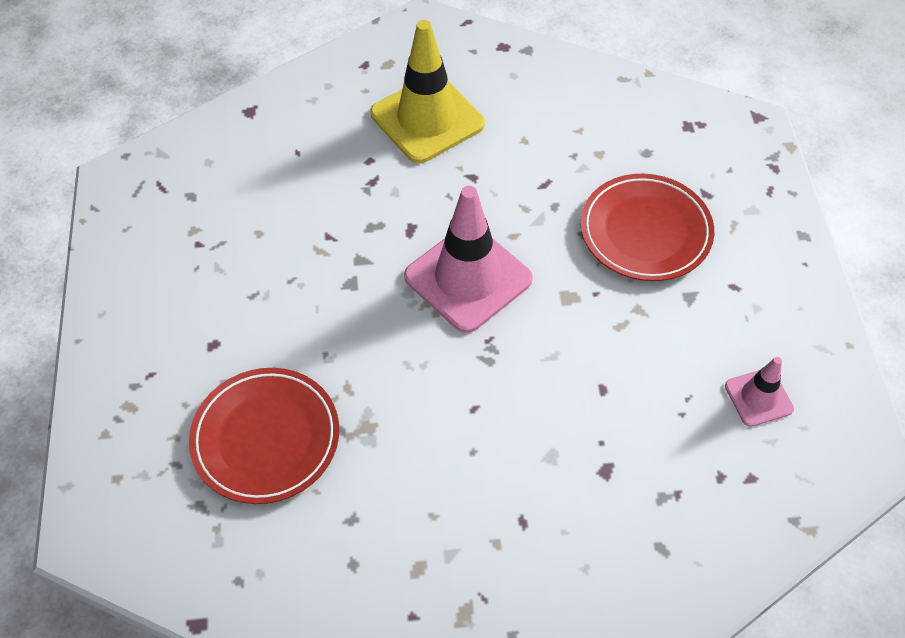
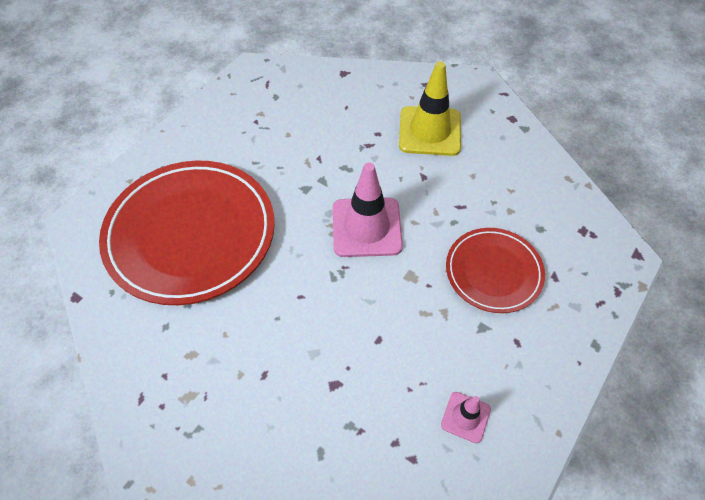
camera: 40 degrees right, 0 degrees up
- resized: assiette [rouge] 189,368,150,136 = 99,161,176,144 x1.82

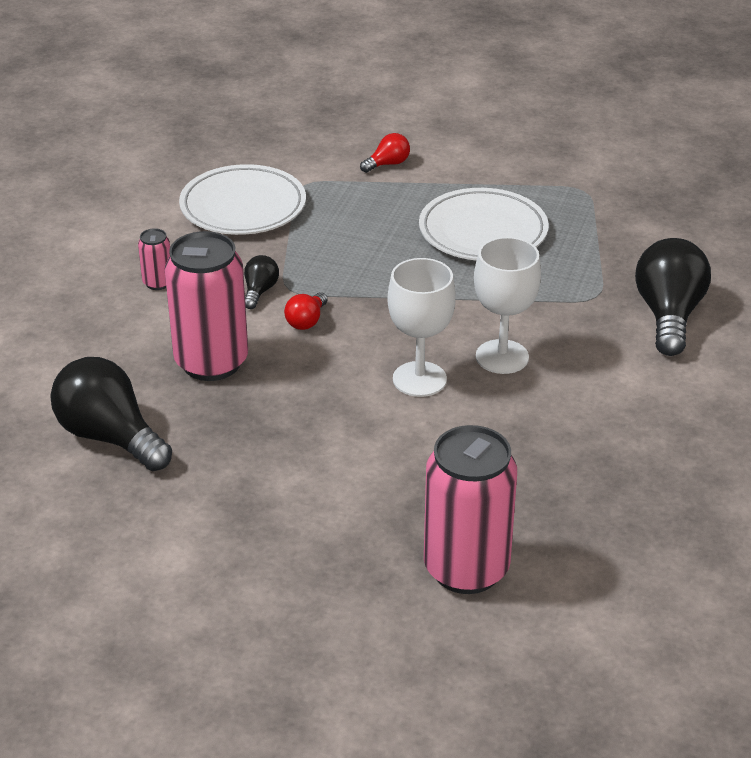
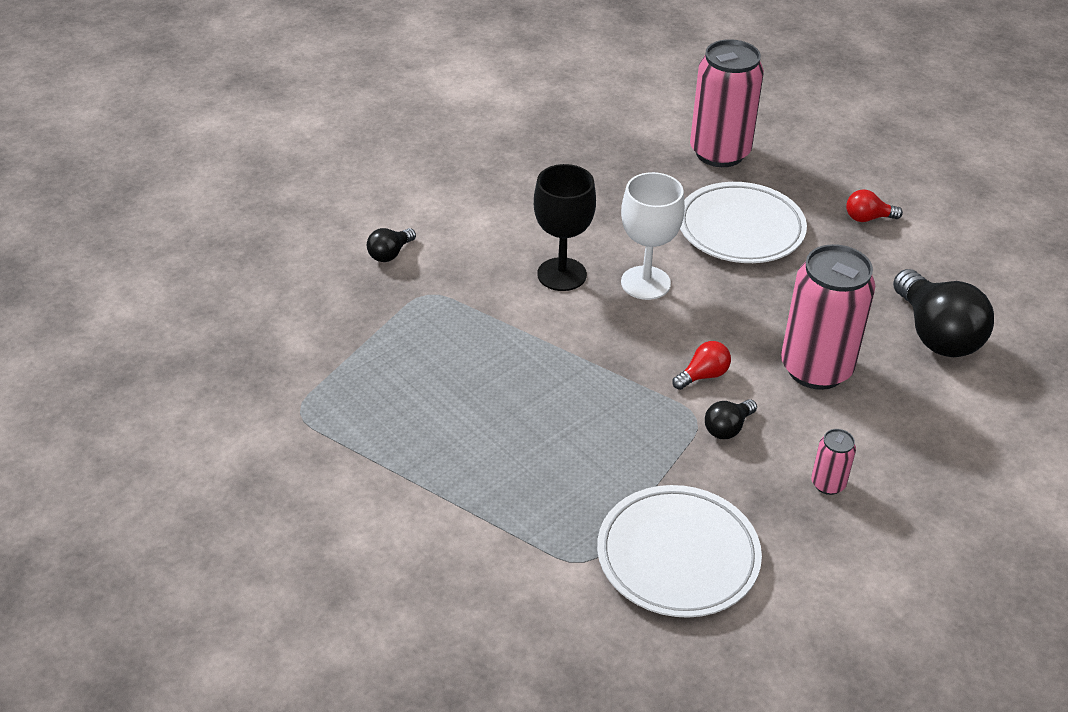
camera: 150 degrees left, 5 degrees up
- resized: ampoule [noir] 635,238,76,118 = 367,228,49,34 x0.48
- recoloured: verre à pied [blanc] 474,237,67,137 to verre à pied [noir] 534,164,62,127
- moved: assiette [blanc] 419,188,130,72 to 680,182,127,81
- moved: ampoule [rouge] 360,133,50,40 to 846,189,57,33

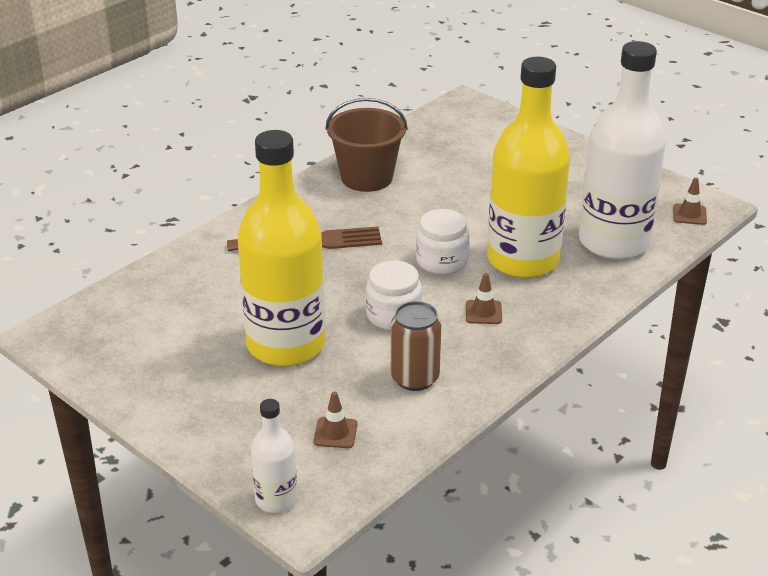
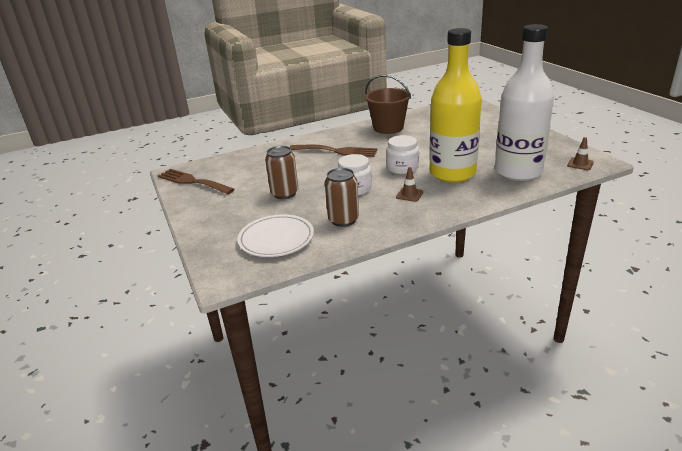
camera: 25 degrees right, 5 degrees down
- added: fourchette [marron] 157,169,78,26
- replaced: cône de chantier [marron] 313,391,45,57 to assiette [blanc] 237,214,77,43
- replaced: bouteille [jaune] 238,130,87,236 to canette [marron] 265,146,33,53
- removed: bouteille [blanc] 251,399,46,114

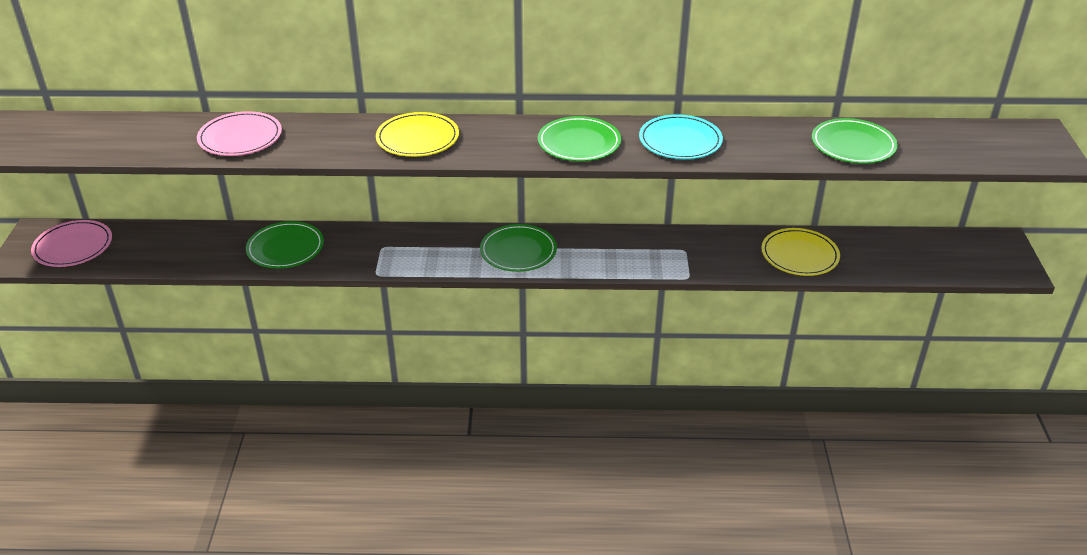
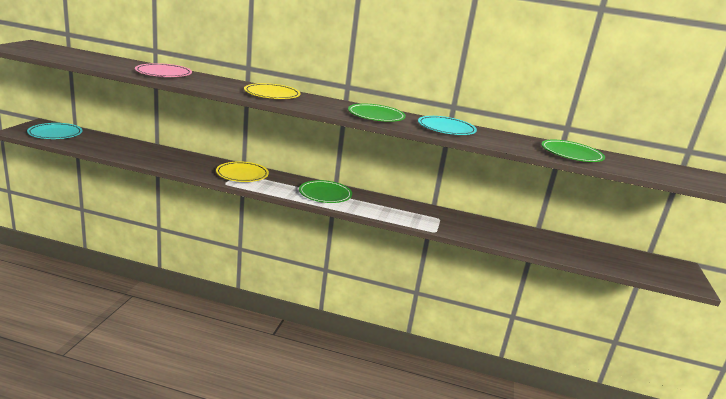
camera: 10 degrees right, 15 degrees down
- recoloured: assiette [rose] 31,220,81,47 to assiette [turquoise] 27,123,55,16
- moved: assiette [jaune] 761,228,79,48 to 216,161,53,21
- removed: assiette [vert] 246,221,78,48

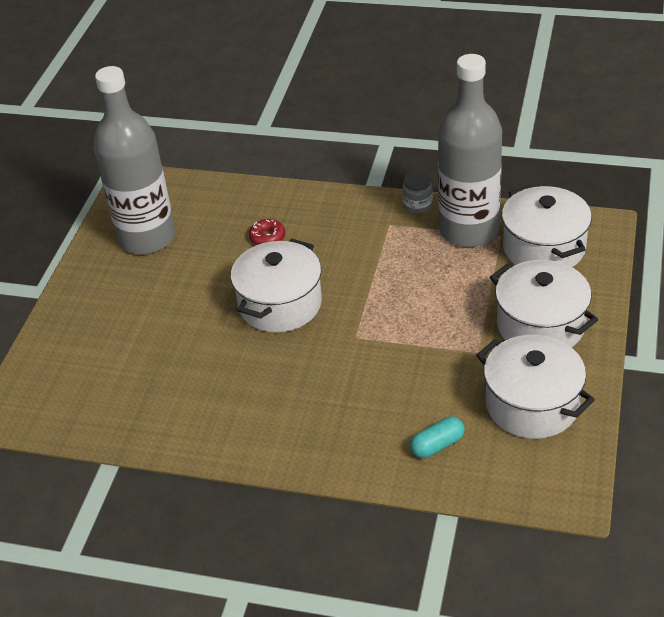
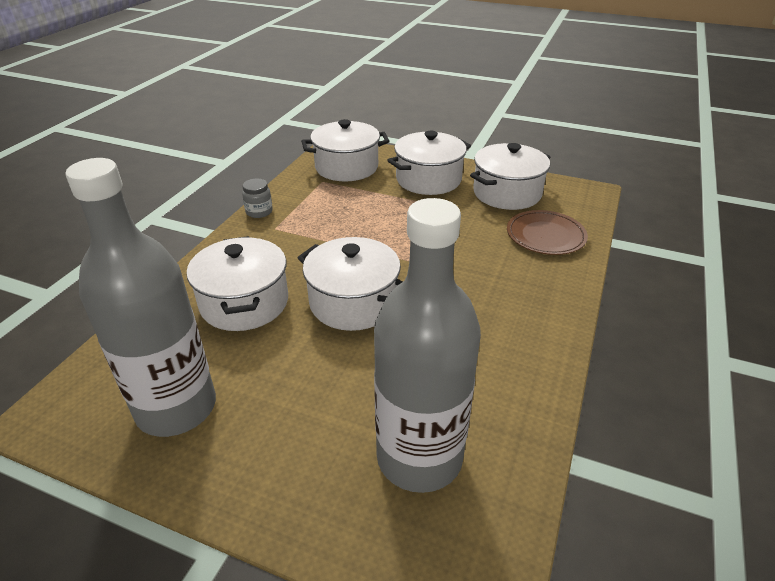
camera: 85 degrees left, 5 degrees down
- replaced: beignet [rouge] 249,219,36,26 to marmite [blanc] 186,236,102,95
- moved: bouteille [gris] 438,54,64,193 to 374,198,107,295
- replaced: gélule [turquoise] 410,417,55,41 to assiette [marron] 507,210,81,45

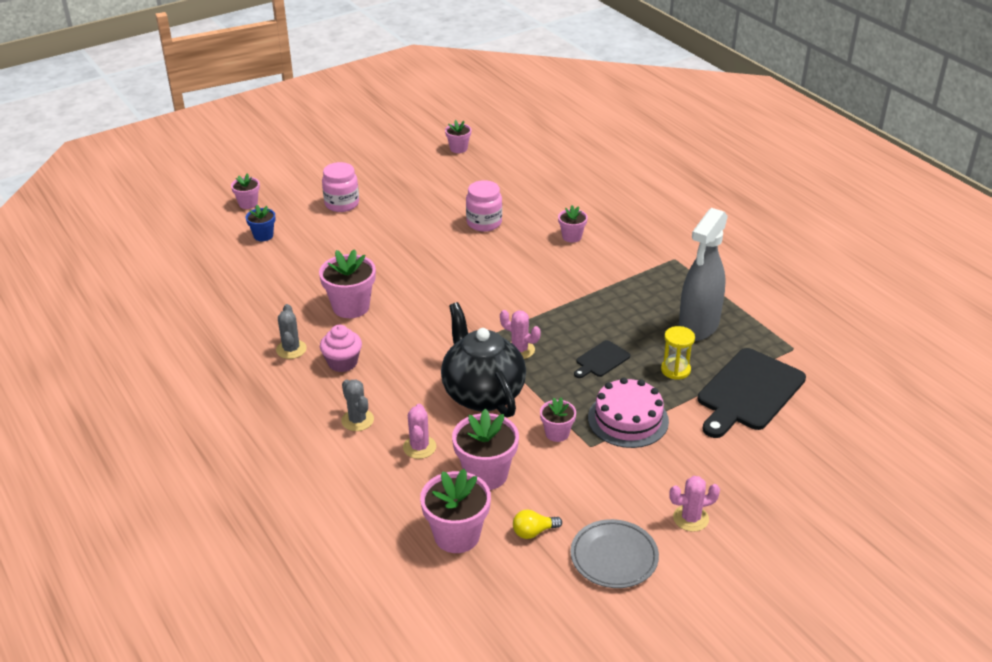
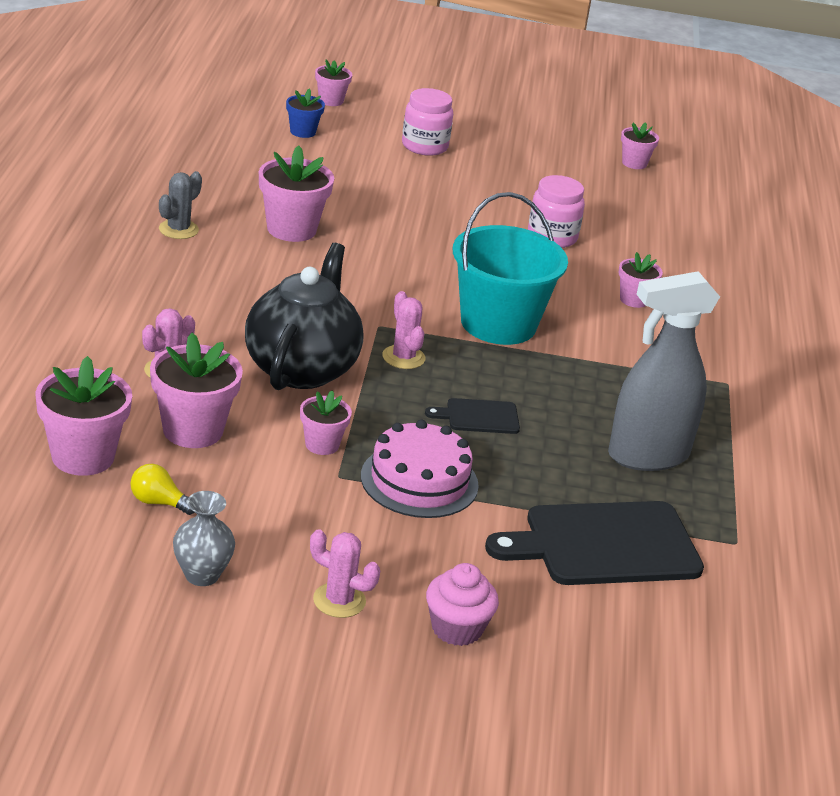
camera: 35 degrees right, 5 degrees down
- replaced: assiette [gris] 571,519,88,69 to vase [gris] 173,491,62,95
- moved: muffin [rose] 320,325,42,47 to 426,563,73,83
- added: seau [turquoise] 453,192,115,153
- removed: cactus [gris] 341,379,33,52
- removed: sablier [jaune] 661,326,34,54

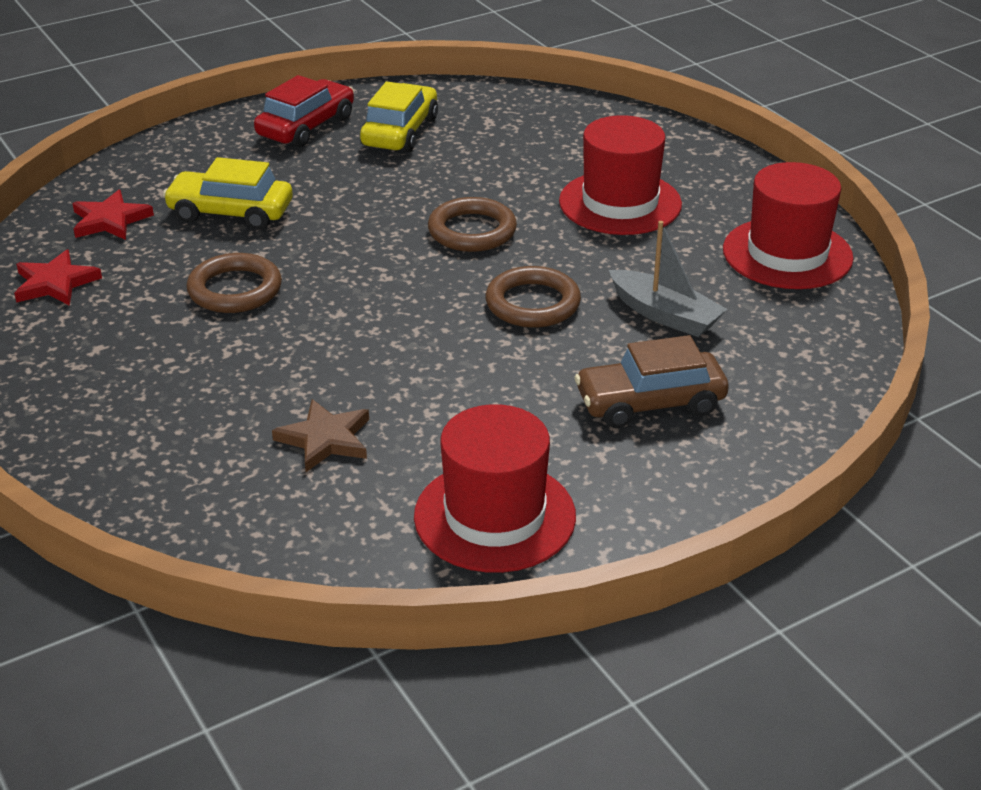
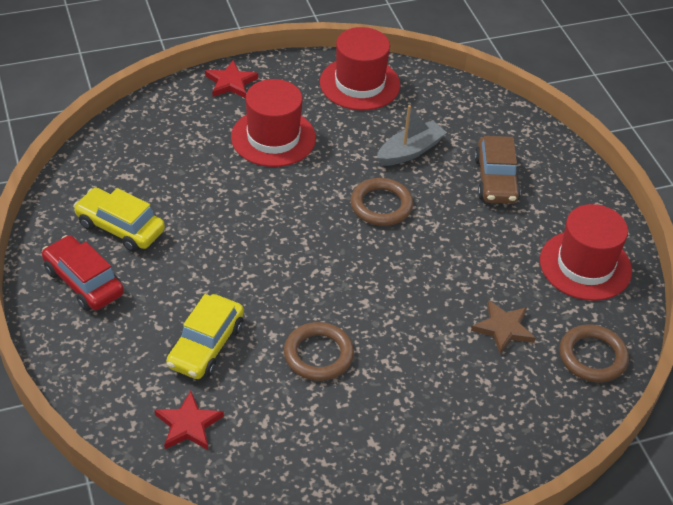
camera: 80 degrees left, 10 degrees up
- moved: étoile [rouge] 14,249,88,57 to 205,60,53,38
- moved: anneau [marron] 428,197,89,55 to 559,325,70,58

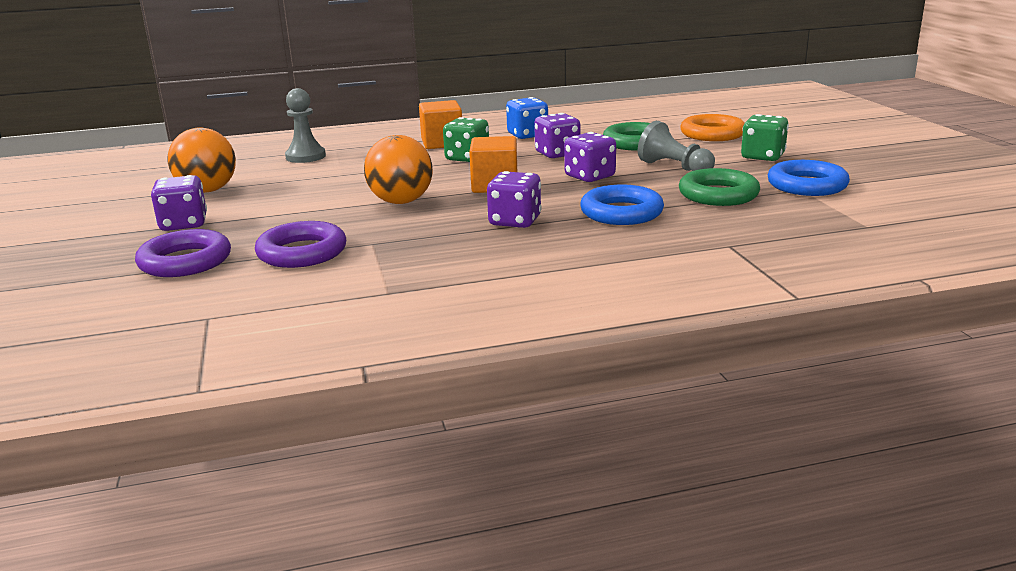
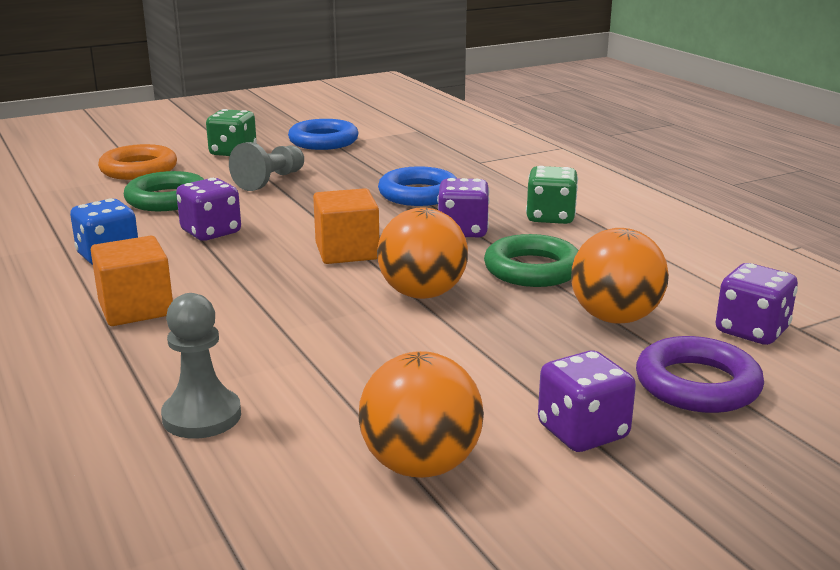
camera: 105 degrees left, 0 degrees up
- moved: anneau [vert] 679,168,81,38 to 484,234,95,53
- moved: dé [vert] 443,117,46,45 to 526,166,52,58
- replaced: anneau [violet] 255,221,91,47 to balle [orange] 571,228,98,96
- moved: dé [violet] 564,132,52,50 to 716,263,82,82

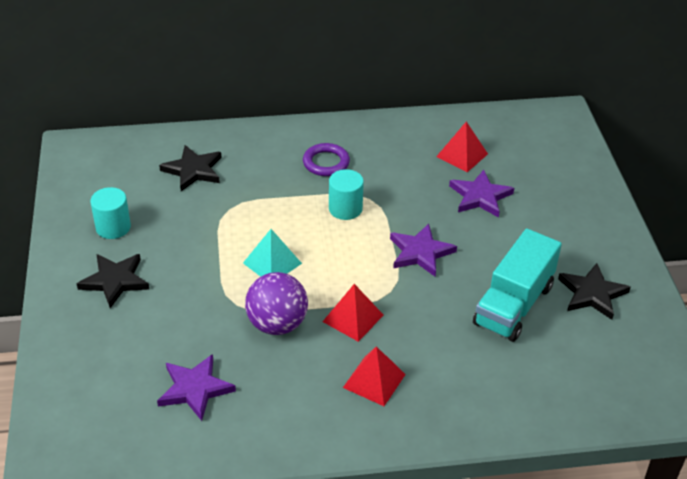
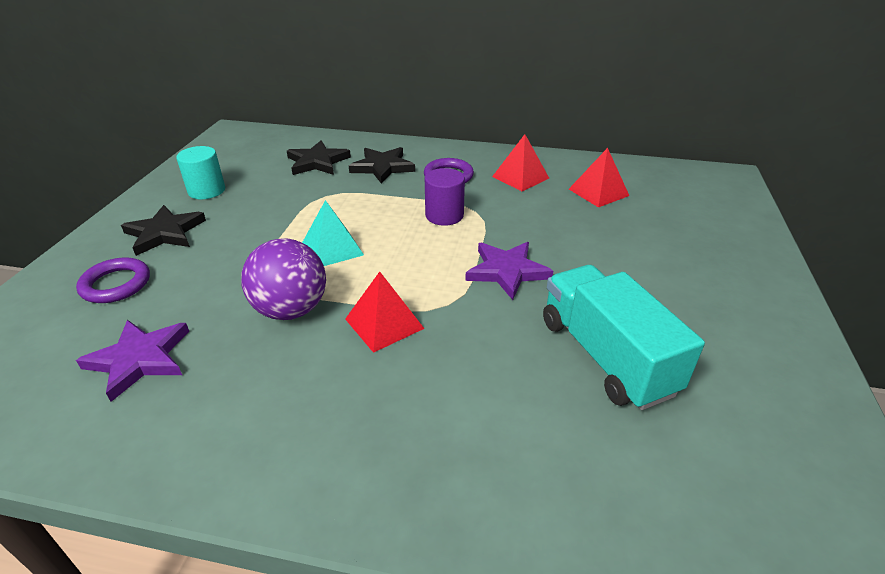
camera: 20 degrees right, 5 degrees down
- added: anneau [violet] 76,258,74,45
- moved: étoile [noir] 558,263,72,57 to 349,147,66,37
- recoloured: cylindre [turquoise] 329,169,35,51 to cylindre [violet] 425,168,40,58
- moved: pyramide [rouge] 343,346,63,60 to 492,134,57,57
- turned: camion [turquoise] 473,228,89,114 = 543,265,162,145 105 degrees clockwise
- removed: étoile [violet] 449,170,65,48

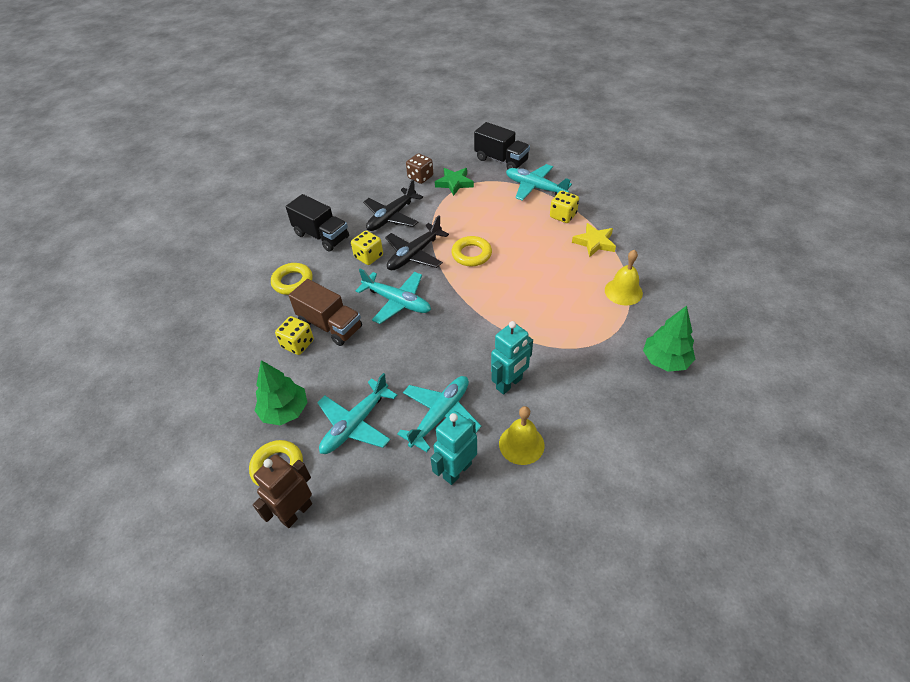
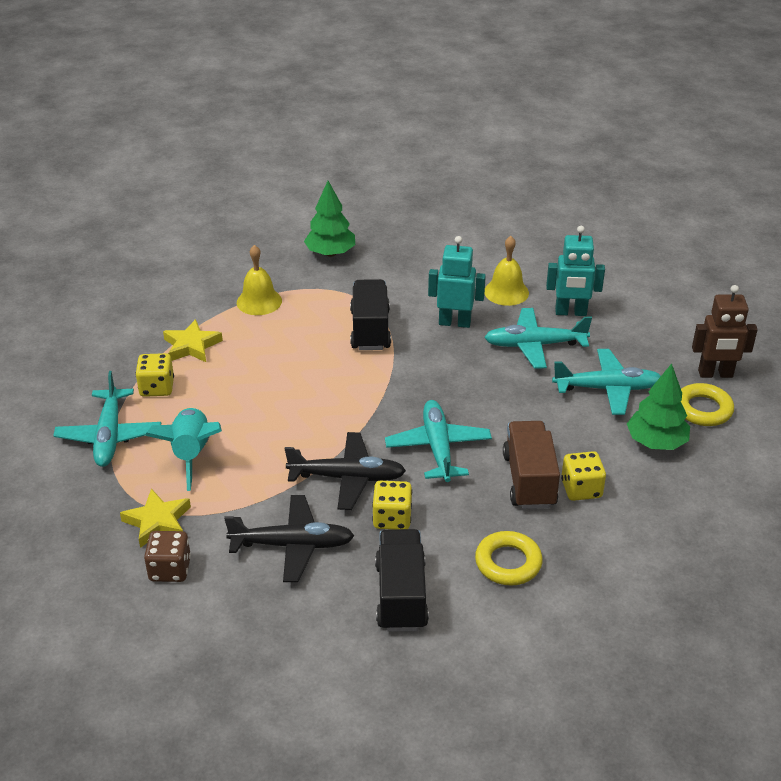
camera: 130 degrees left, 10 degrees down
- recoloured: étoile [vert] 435,168,39,28 to étoile [jaune] 120,489,71,59
- added: fusée [turquoise] 145,408,77,83
- moved: camion [noir] 474,122,56,47 to 350,279,41,71
- removed: anneau [jaune] 451,236,41,30

